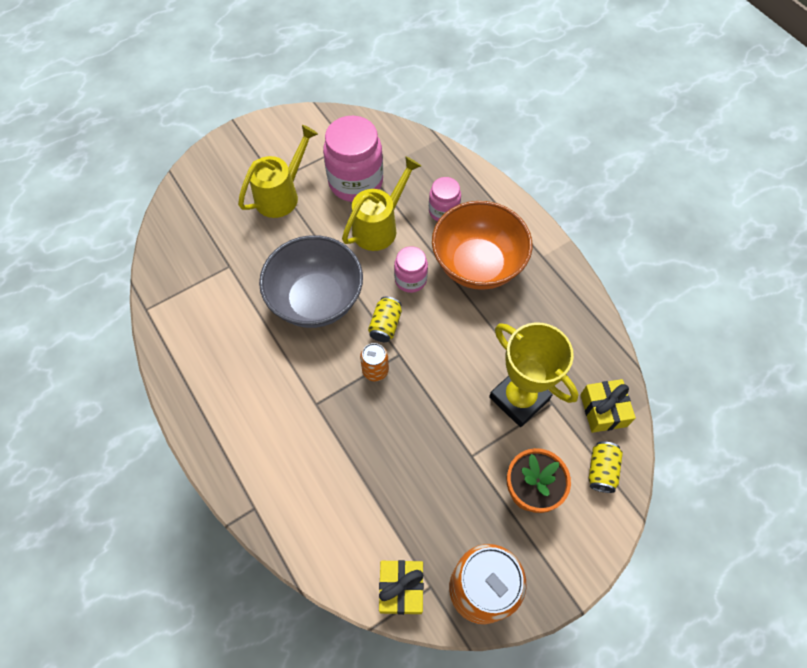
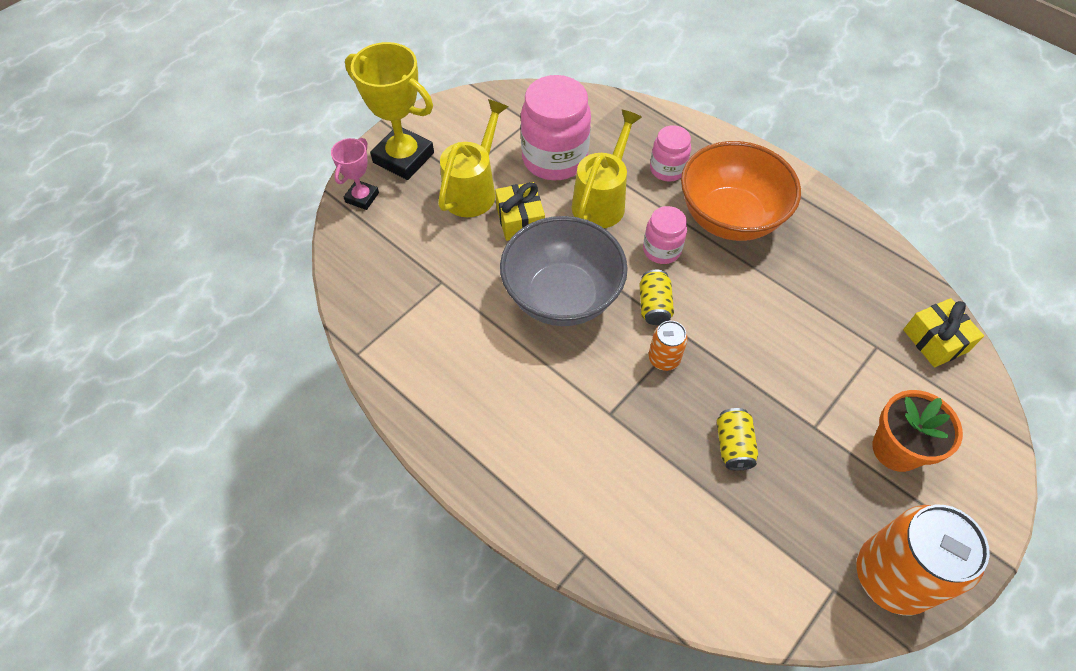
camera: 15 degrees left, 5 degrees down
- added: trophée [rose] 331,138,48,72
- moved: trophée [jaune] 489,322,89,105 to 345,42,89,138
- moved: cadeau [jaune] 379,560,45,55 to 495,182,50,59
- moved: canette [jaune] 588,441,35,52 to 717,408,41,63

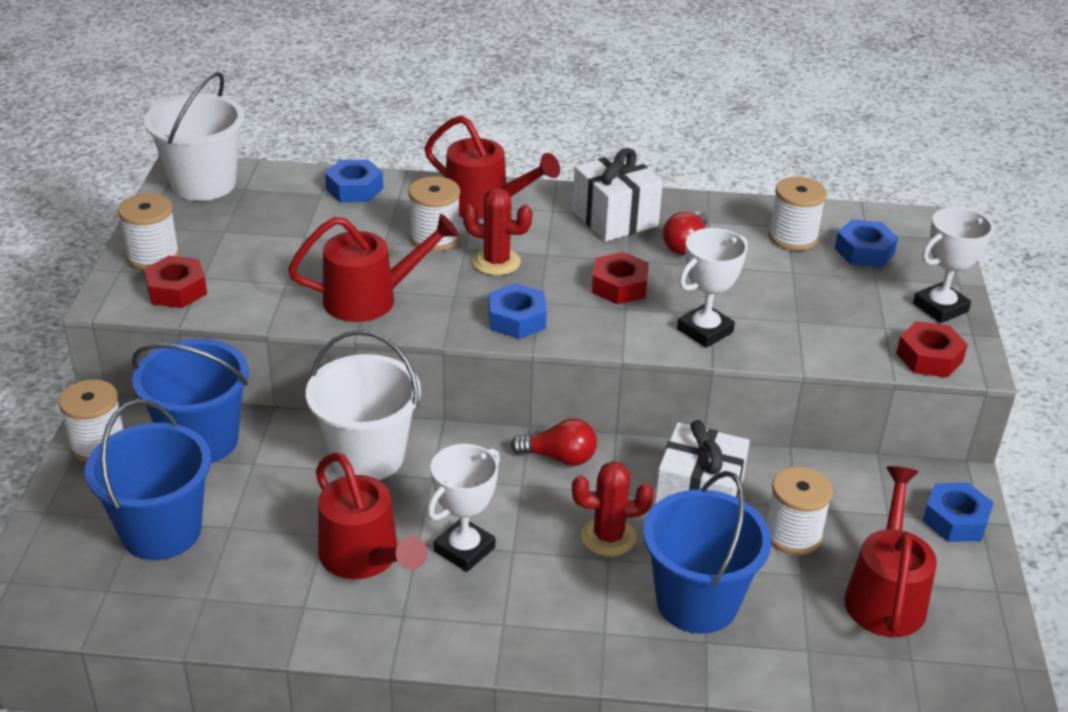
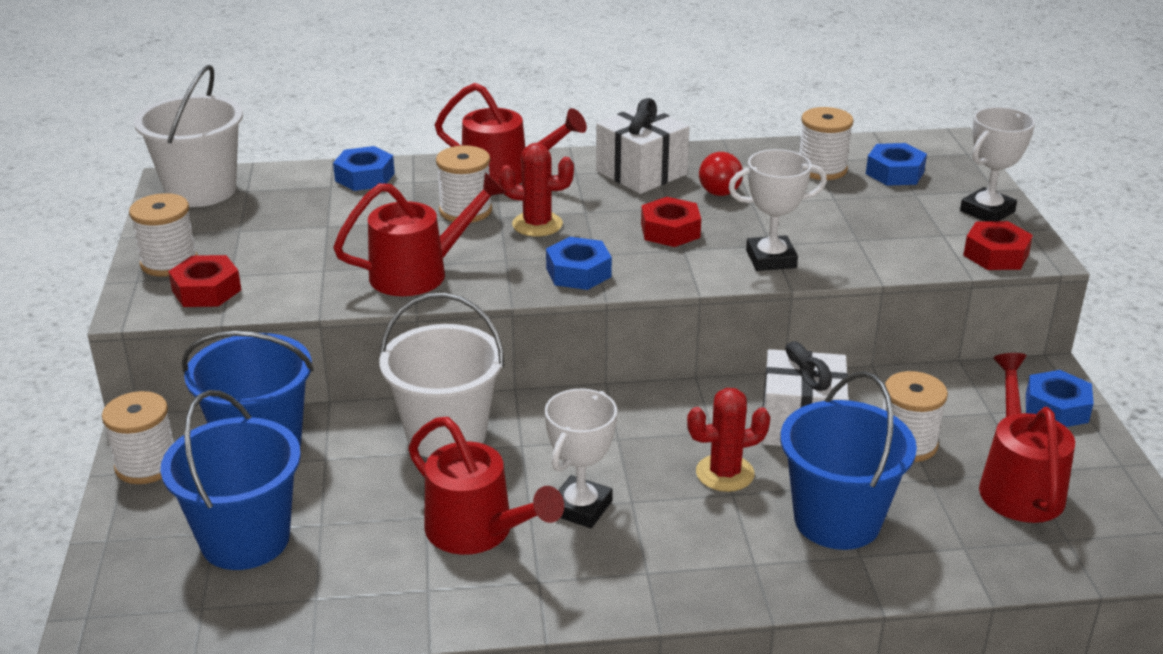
camera: 10 degrees left, 5 degrees down
- turned: trophée [blanc] 677,228,71,120 = 728,149,99,122 45 degrees clockwise
- removed: ampoule [rouge] 511,419,86,47

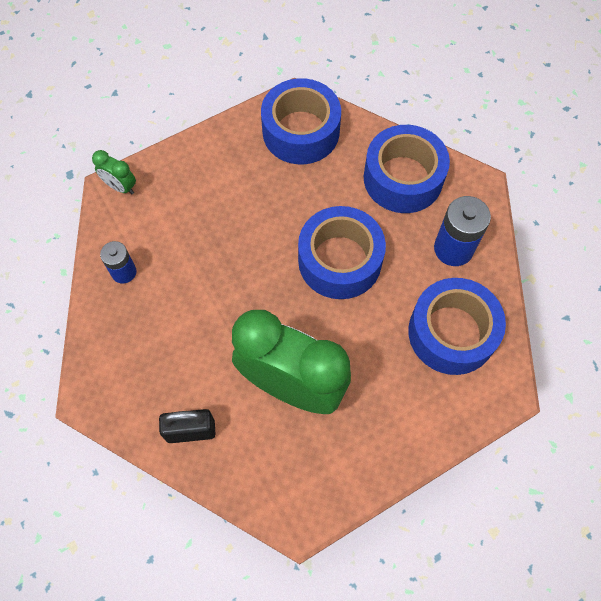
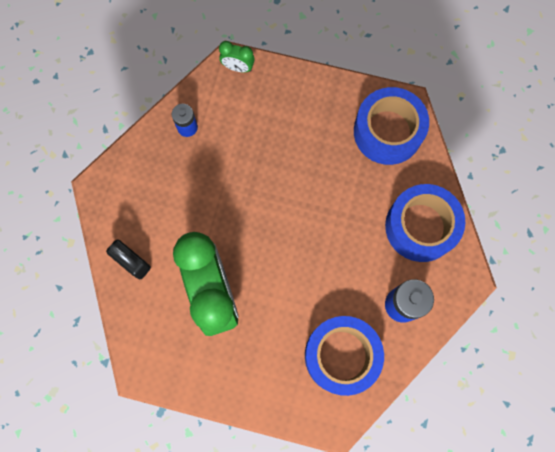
camera: 45 degrees right, 10 degrees up
- turned: réveil [vert] 92,150,44,44 = 219,41,36,31 60 degrees counterclockwise
- removed: ruban adhésif [bleu] 298,206,88,93

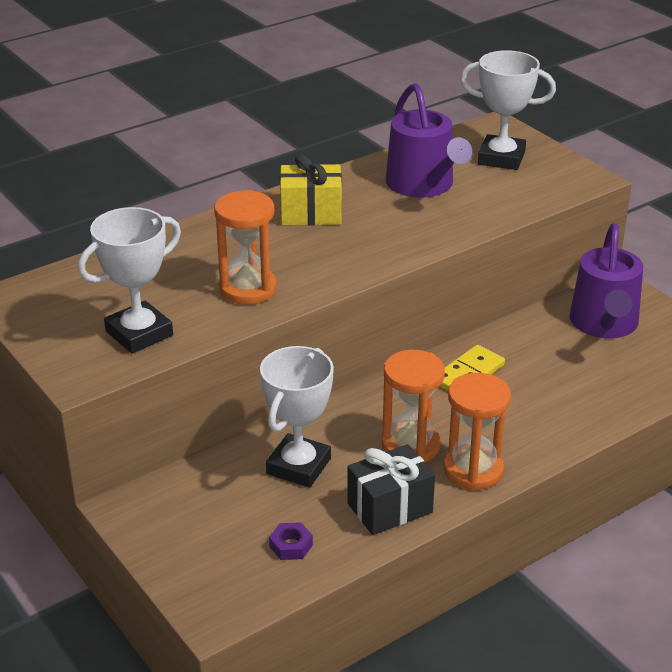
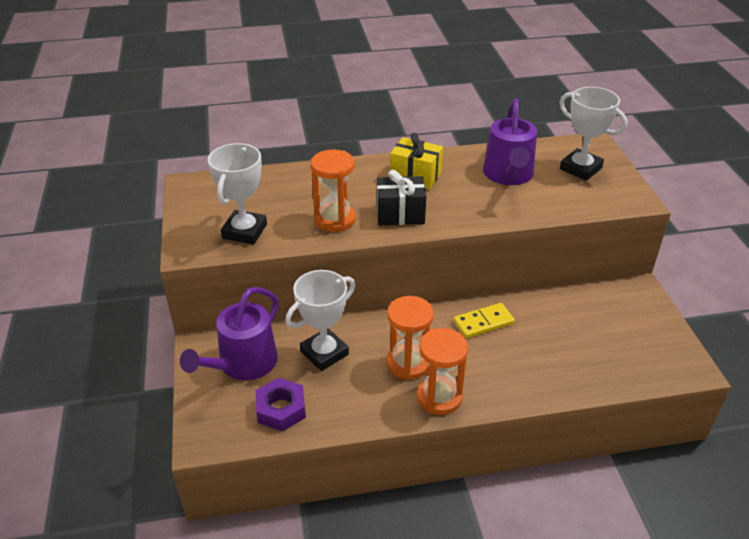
camera: 25 degrees right, 5 degrees up
- moved: arrosoir [violet] 569,223,74,115 to 180,287,98,93
- turned: trophée [blanc] 78,207,103,147 = 208,143,59,101 60 degrees counterclockwise
- resized: écrou [violet] 269,522,44,38 = 256,378,50,53 x1.74
- moved: cadeau [noir] 347,444,88,91 to 377,170,49,55

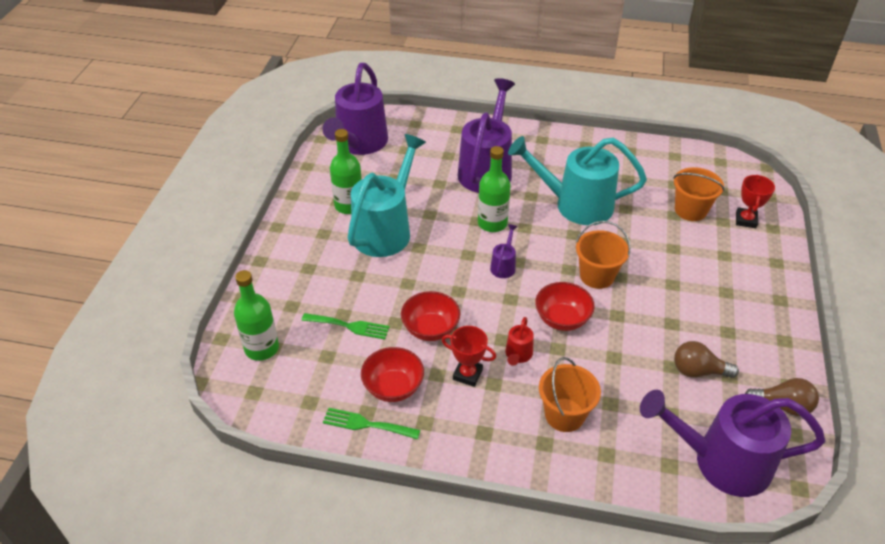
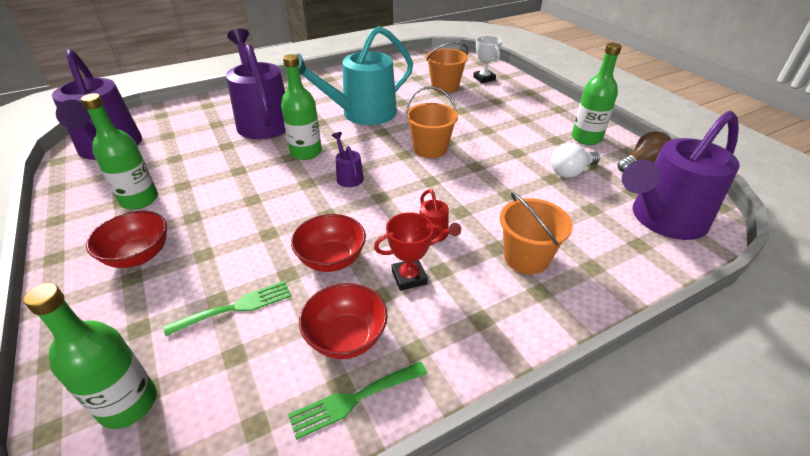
camera: 40 degrees left, 5 degrees down
- moved: bol [rouge] 535,282,60,49 to 86,211,81,57
- recoloured: trophée [rouge] 736,175,39,53 to trophée [blanc] 473,36,29,47
- recoloured: ampoule [marron] 674,341,65,37 to ampoule [blanc] 551,143,49,35
- added: bouteille [vert] 572,43,50,102
- removed: arrosoir [turquoise] 348,134,78,123

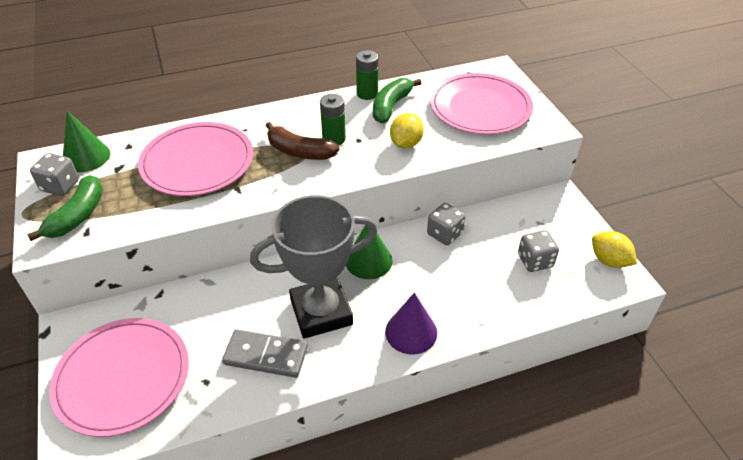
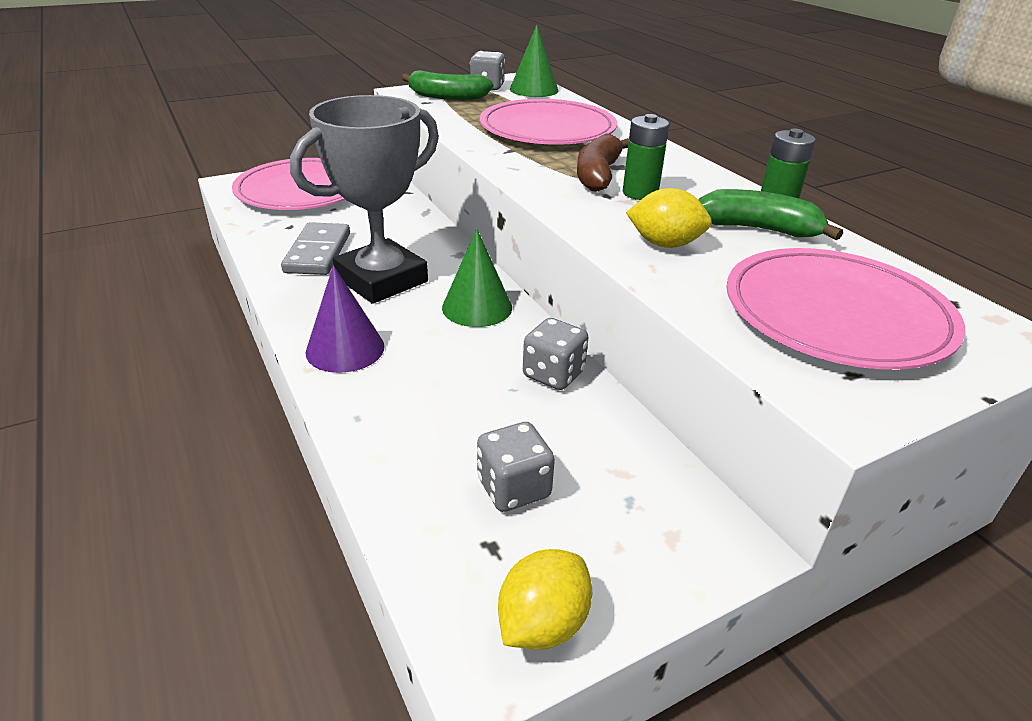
camera: 80 degrees right, 10 degrees down
- turned: trophée [gris] 250,195,128,144 = 290,95,149,209 75 degrees clockwise

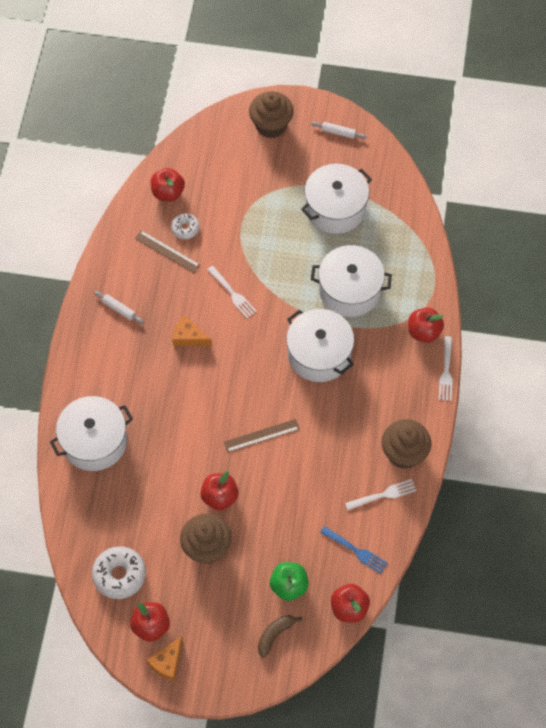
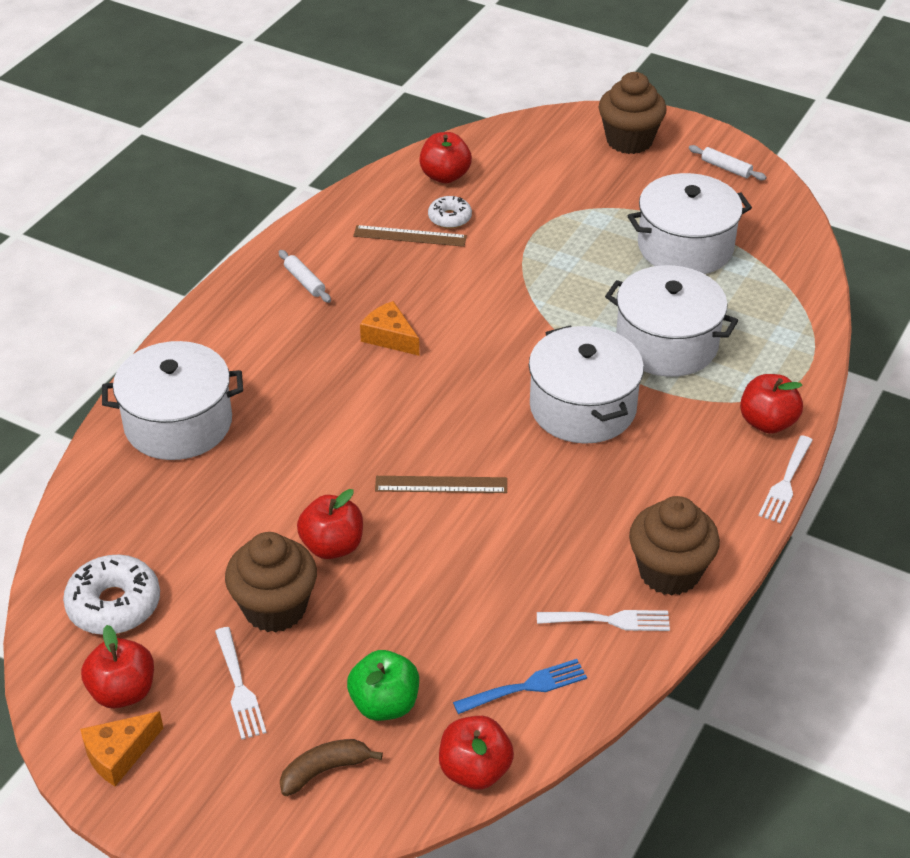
camera: 20 degrees right, 20 degrees down
- moved: fourchette [blanc] 207,266,50,52 to 215,627,52,113
- turned: règle [marron] 135,230,65,43 = 353,225,114,22 45 degrees counterclockwise
- turned: fourchette [bleu] 320,526,68,48 = 453,659,134,55 75 degrees counterclockwise

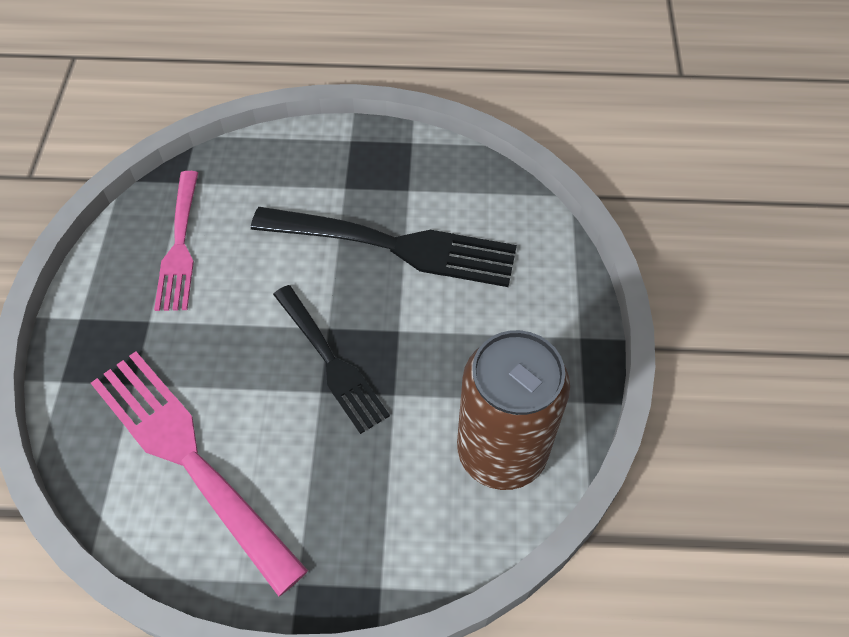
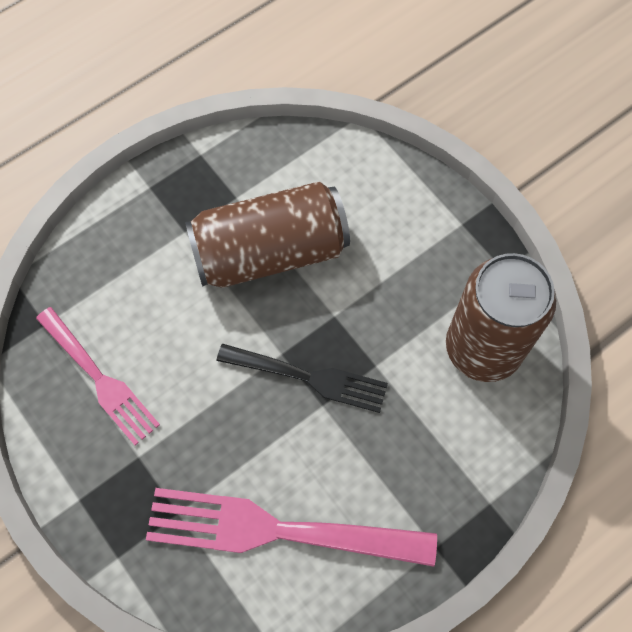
camera: 40 degrees left, 10 degrees up
- replaced: fourchette [noir] 251,207,266,80 to canette [marron] 185,181,165,107

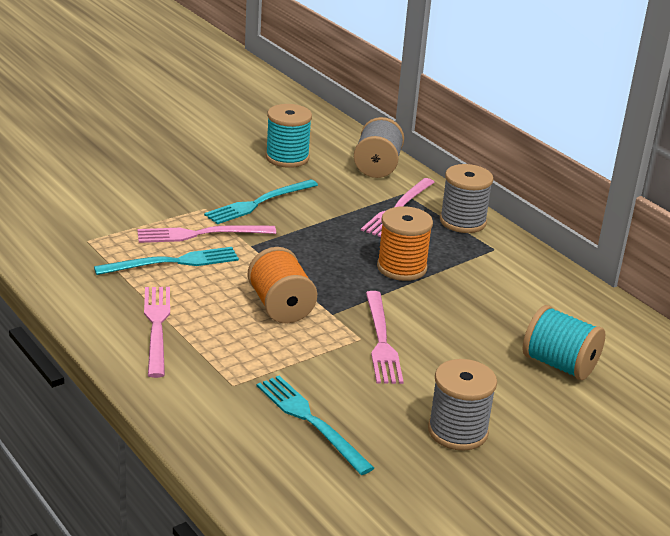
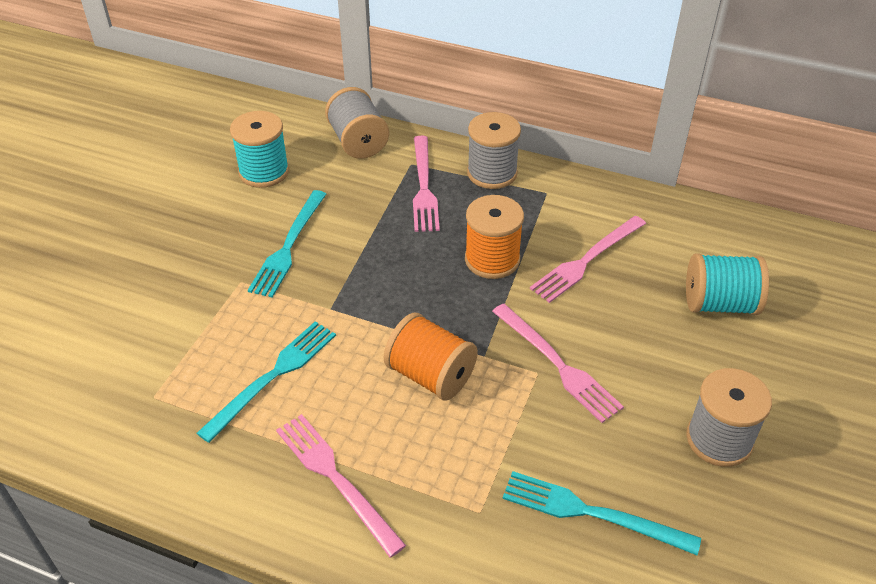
camera: 30 degrees left, 15 degrees up
- moved: fourchette [rose] 137,225,139,18 to 530,216,116,87

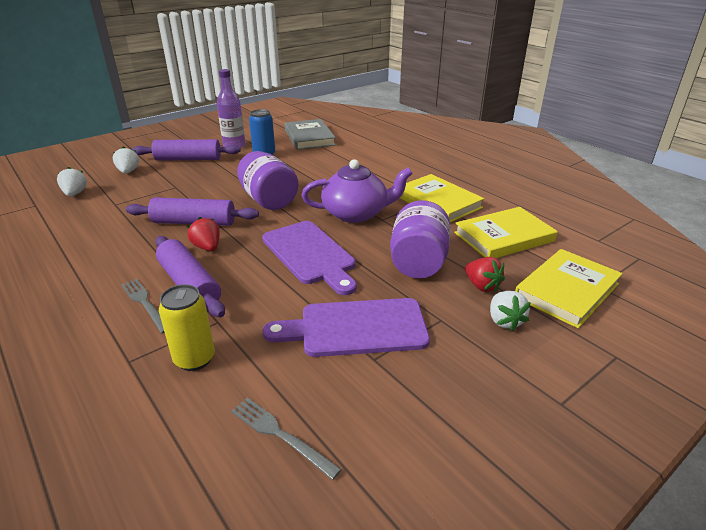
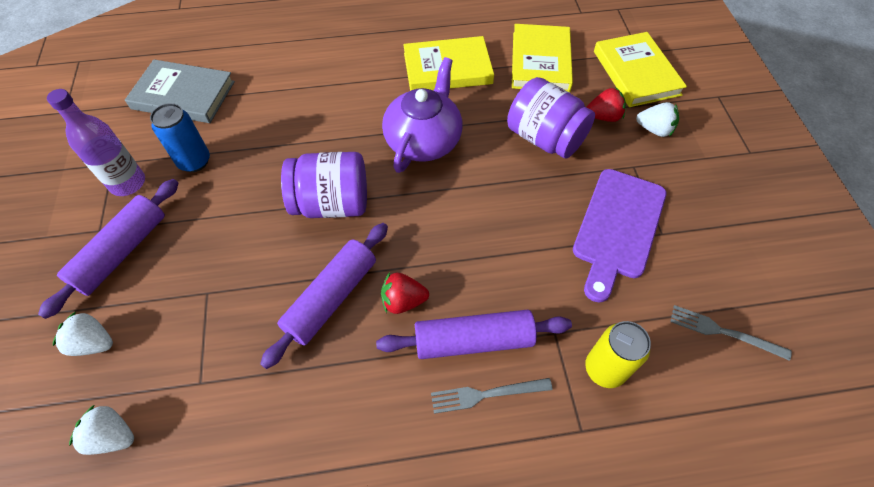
camera: 60 degrees left, 25 degrees up
- turned: fourchette [gris] 231,398,111,82 = 670,305,122,56 45 degrees clockwise
- removed: planche à découper [violet] 262,221,95,74

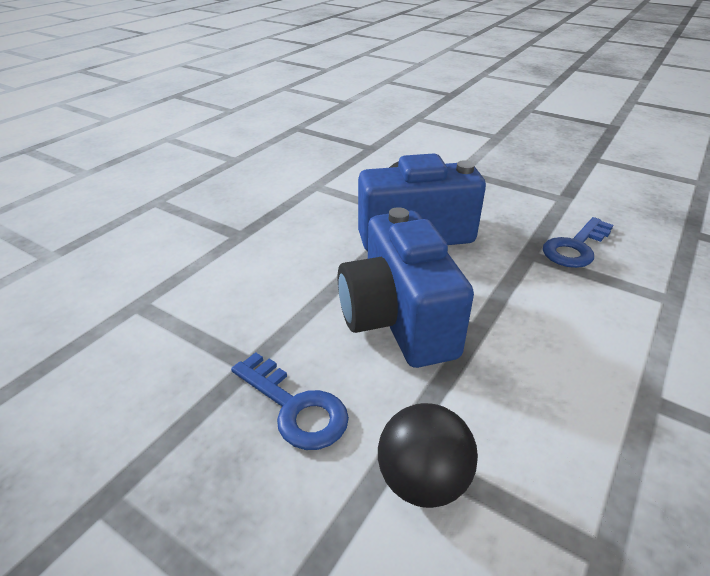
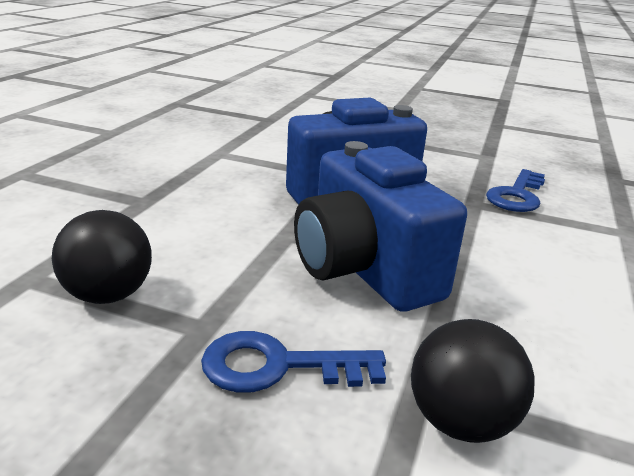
camera: 15 degrees left, 10 degrees down
- added: balle [noir] 52,210,100,94
- turned: clé [bleu] 231,352,118,98 = 201,331,185,62 150 degrees clockwise

